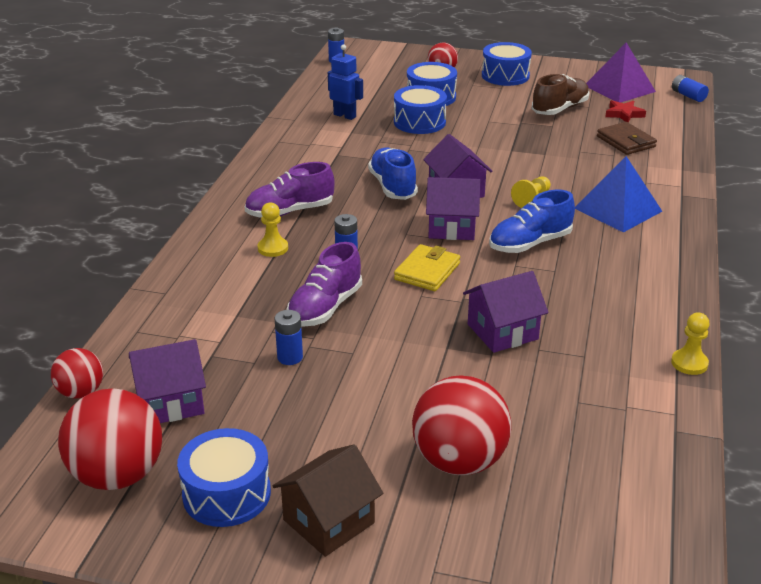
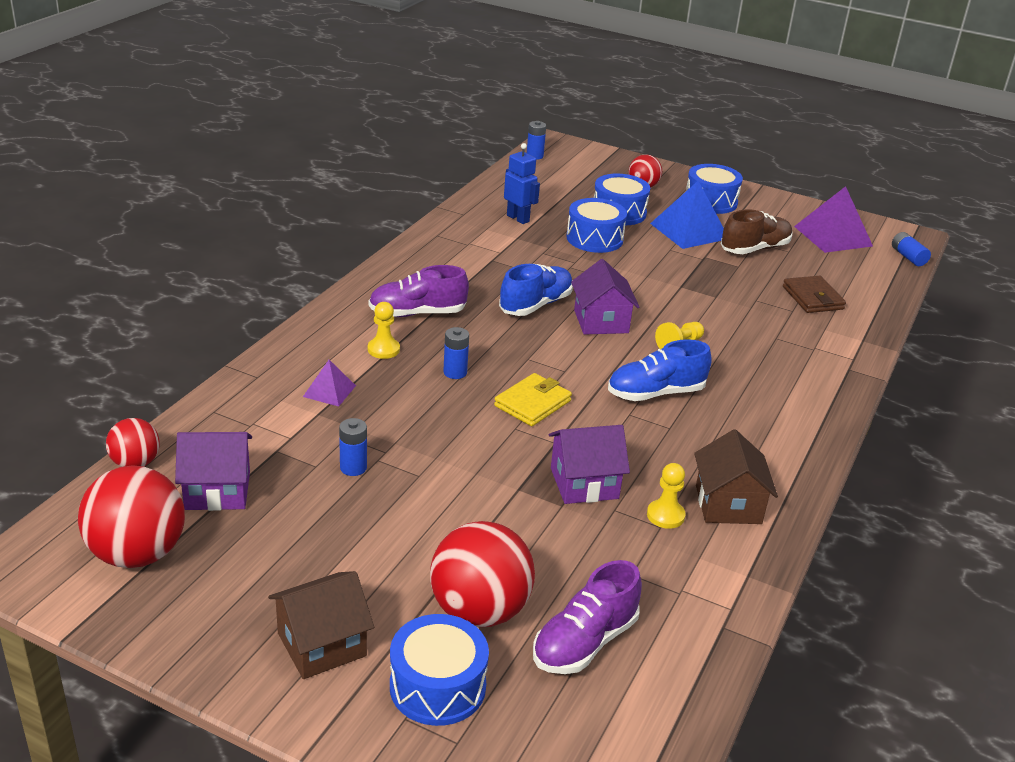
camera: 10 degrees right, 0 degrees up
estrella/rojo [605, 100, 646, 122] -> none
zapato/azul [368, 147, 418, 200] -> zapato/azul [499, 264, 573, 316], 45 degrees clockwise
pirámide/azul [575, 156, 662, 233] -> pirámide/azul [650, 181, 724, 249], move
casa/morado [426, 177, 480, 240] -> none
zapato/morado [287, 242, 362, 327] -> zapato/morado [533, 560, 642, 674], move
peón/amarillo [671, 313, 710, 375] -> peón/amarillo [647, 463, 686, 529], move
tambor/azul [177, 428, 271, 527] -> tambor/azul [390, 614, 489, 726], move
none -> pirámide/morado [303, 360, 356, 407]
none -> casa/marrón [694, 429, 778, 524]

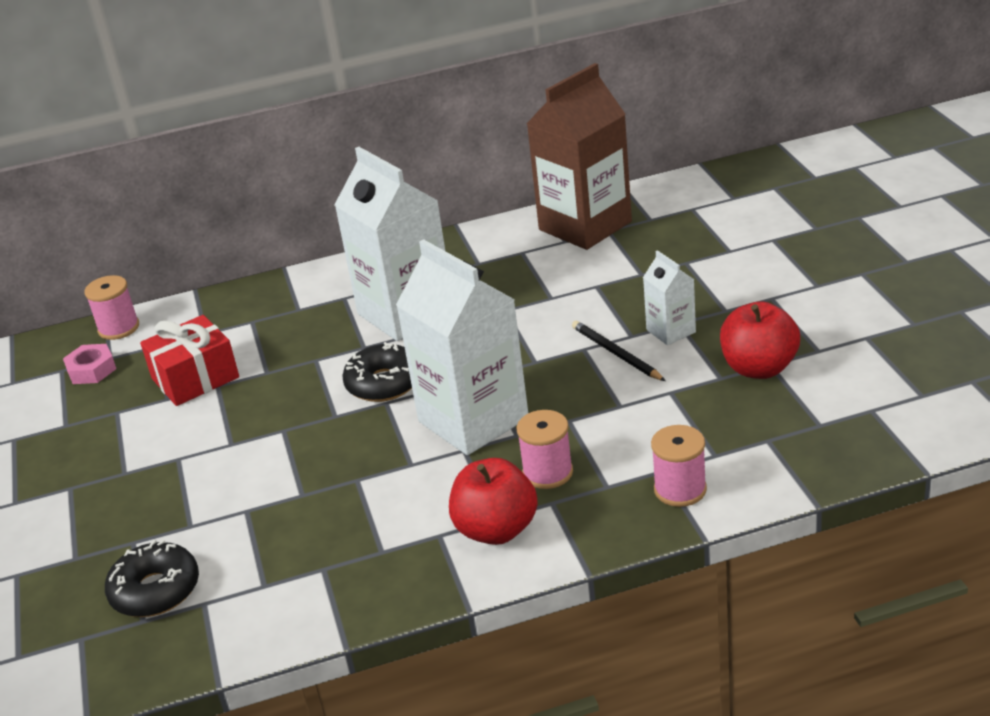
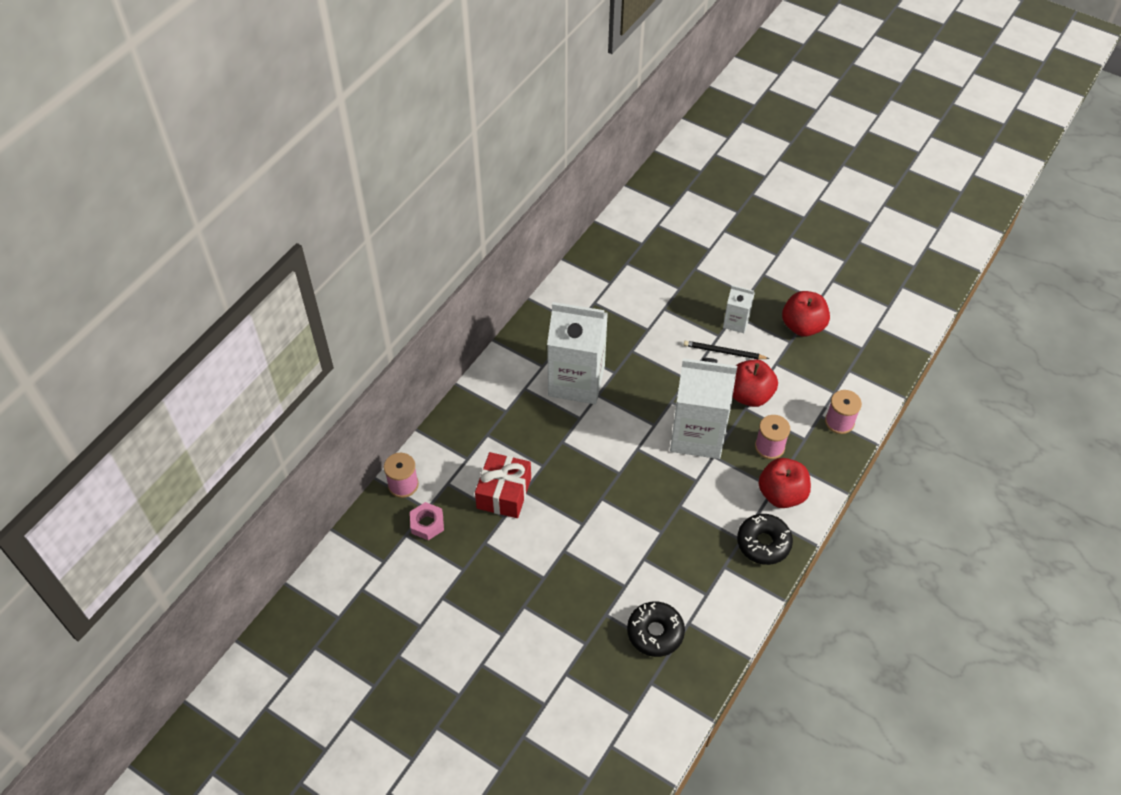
camera: 45 degrees left, 20 degrees up
cartón de leche/marrón [527, 63, 632, 250] -> none
rosquilla/negro [342, 342, 412, 402] -> rosquilla/negro [737, 514, 793, 565], move
none -> manzana/rojo [733, 359, 778, 407]

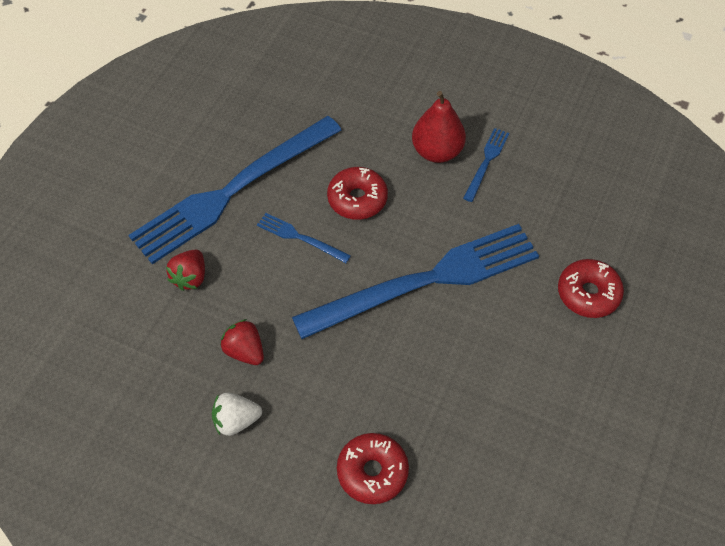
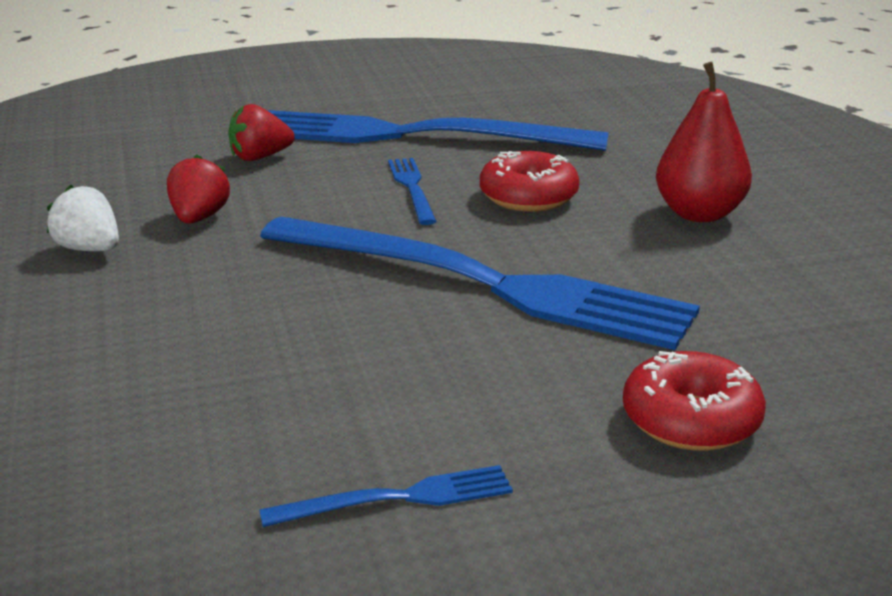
camera: 50 degrees right, 30 degrees down
tenedor/azul [463, 128, 509, 202] -> tenedor/azul [259, 465, 513, 527], move
rosquilla/rojo [337, 433, 409, 504] -> none

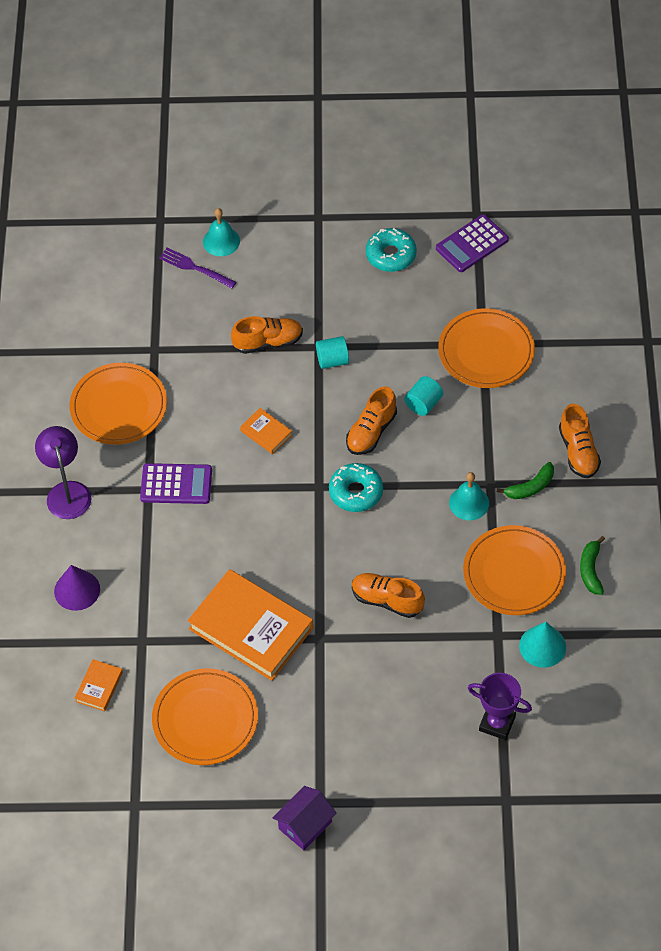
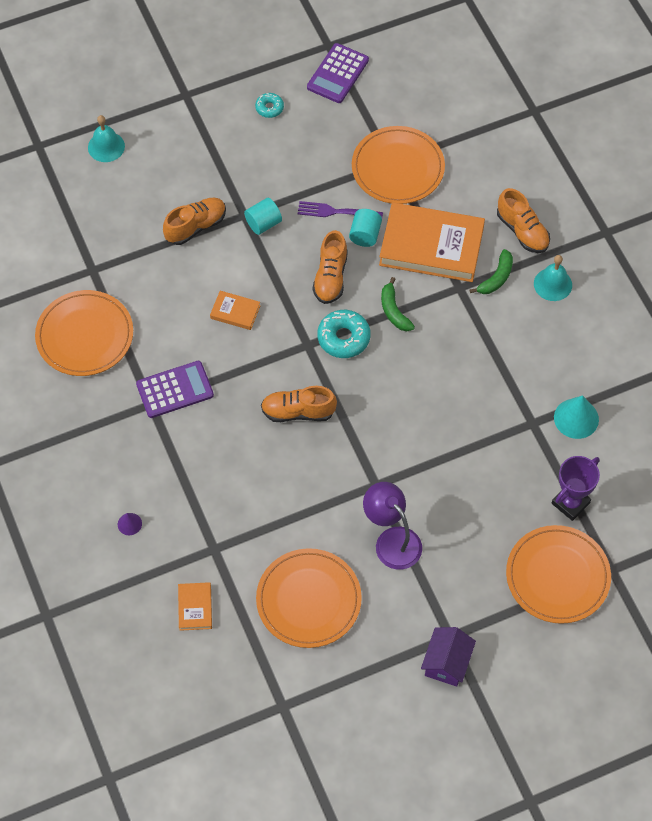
camera: 25 degrees left, 5 degrees up
rosquilla/turquesa [366, 228, 417, 272] -> rosquilla/turquesa [255, 93, 284, 118], x0.58
tenedor/morado [159, 248, 236, 288] -> tenedor/morado [298, 201, 383, 217], move
lámpara/morado [35, 426, 92, 519] -> lámpara/morado [363, 482, 422, 570], move
campana/turquesa [449, 472, 489, 520] -> campana/turquesa [534, 255, 572, 301], move
plato/naranja [463, 525, 566, 615] -> plato/naranja [506, 525, 611, 624], move
plátano/verde [580, 536, 605, 595] -> plátano/verde [381, 277, 415, 331], move
cono/morado [54, 565, 100, 611] -> cono/morado [118, 513, 142, 535], x0.53
libro/naranja [187, 569, 313, 681] -> libro/naranja [379, 202, 485, 282], move
zapato/naranja [352, 573, 425, 618] -> zapato/naranja [261, 386, 337, 422], move
trofeo/morado [468, 673, 532, 740] -> trofeo/morado [552, 456, 600, 521], 45 degrees counterclockwise

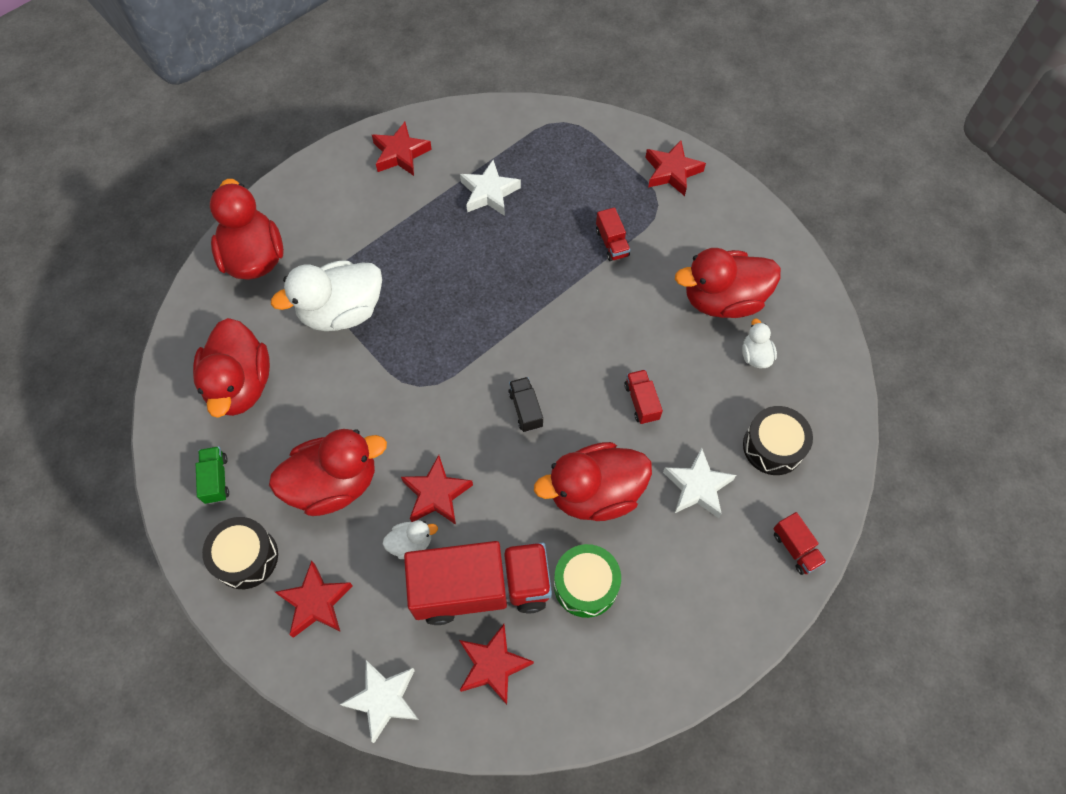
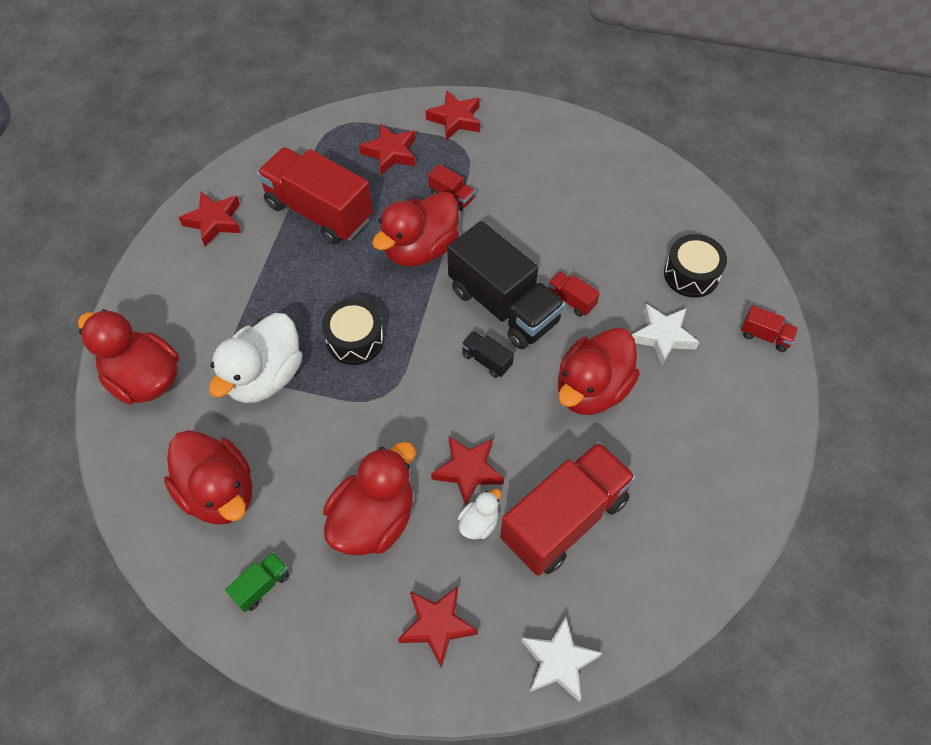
camera: 35 degrees left, 5 degrees down
estrella/blanco [460, 160, 521, 216] -> camión/rojo [257, 147, 373, 245]
pato/rojo [675, 248, 781, 318] -> pato/rojo [372, 191, 459, 267], move
pato/blanco [742, 318, 777, 368] -> none
camión/verde [196, 446, 229, 504] -> camión/verde [225, 552, 289, 612], 90 degrees clockwise
tambor/negro [202, 517, 278, 589] -> tambor/negro [322, 299, 384, 365], move
tambor/verde [554, 544, 621, 618] -> none
estrella/rojo [459, 624, 534, 705] -> estrella/rojo [359, 124, 416, 175], move
none -> camión/negro [447, 221, 565, 349]

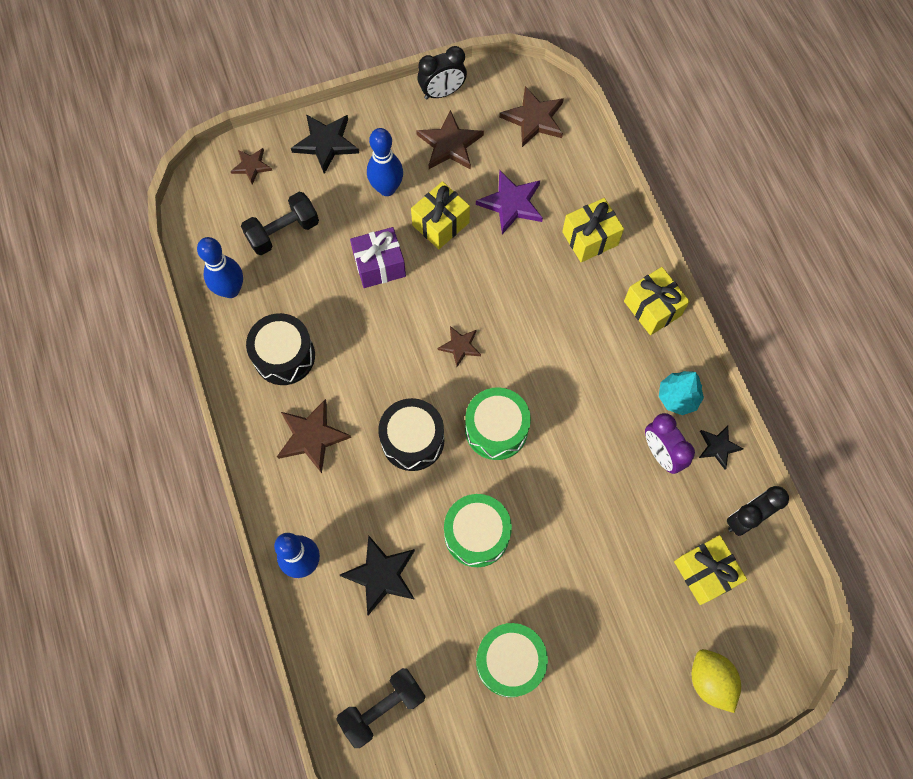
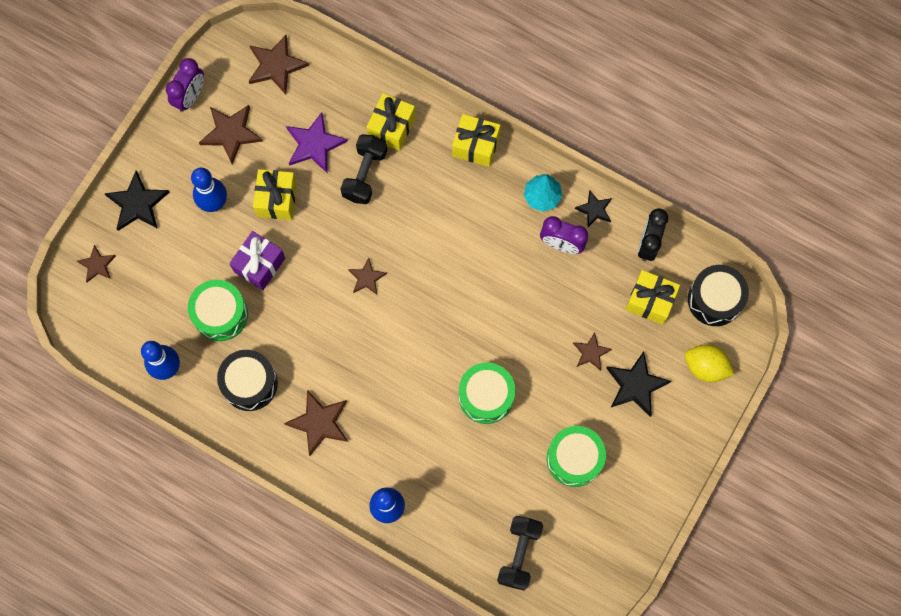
camera: 40 degrees left, 5 degrees up
despertador/negro [418, 46, 467, 99] -> despertador/morado [166, 58, 204, 112]
mancuerna/negro [241, 192, 319, 255] -> mancuerna/negro [340, 134, 387, 204], move
tambor/verde [465, 388, 531, 460] -> tambor/verde [188, 280, 248, 341], move
tambor/negro [378, 398, 444, 471] -> tambor/negro [688, 265, 749, 326], move
estrella/negro [340, 535, 415, 615] -> estrella/negro [606, 351, 671, 417], move
none -> estrella/marrón [573, 332, 612, 371]

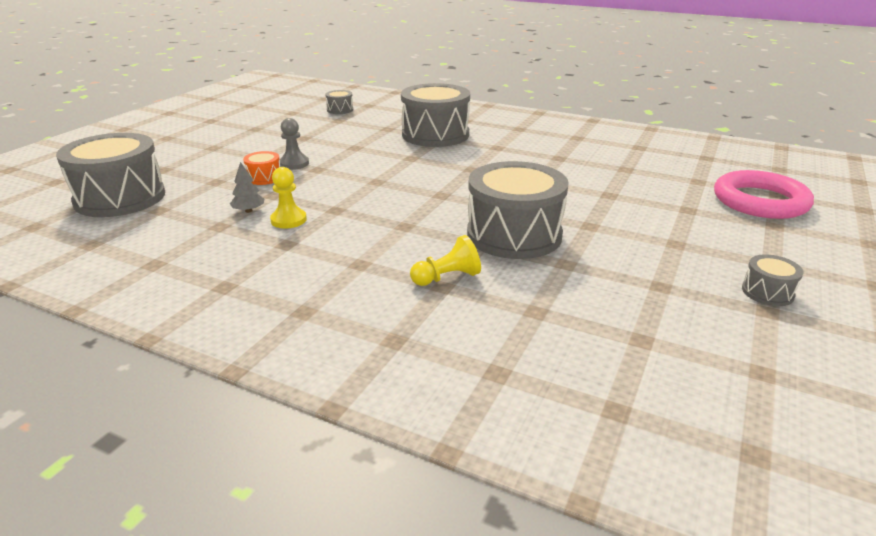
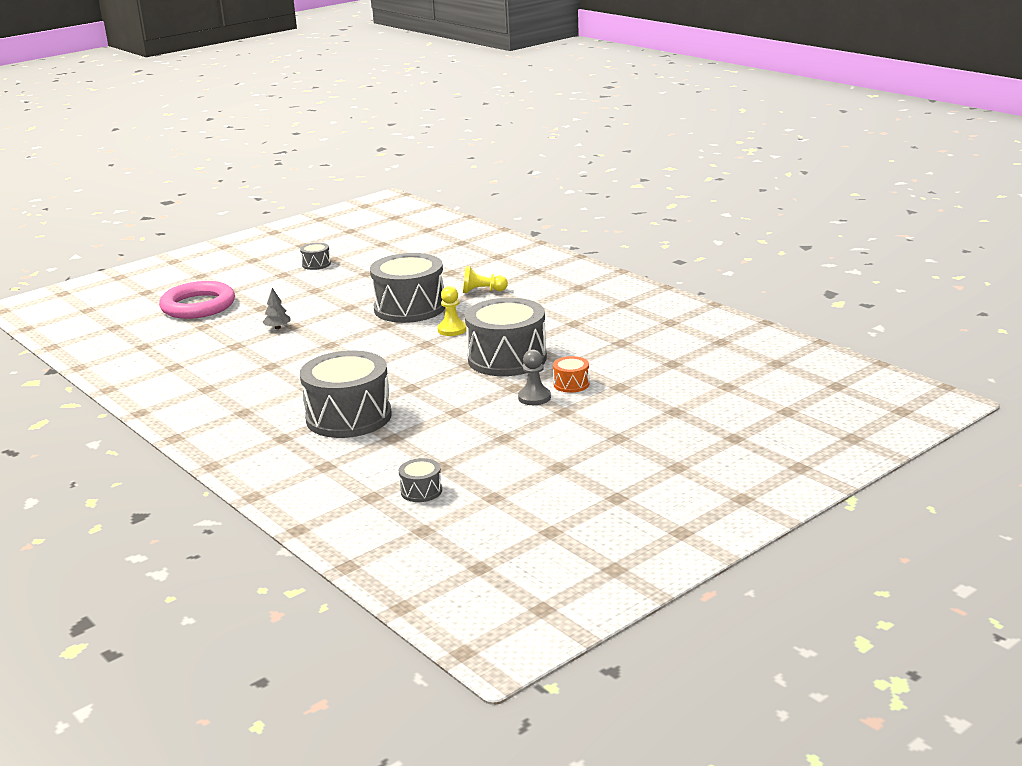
camera: 155 degrees left, 5 degrees down
tambor/gris [56, 133, 165, 217] -> tambor/gris [465, 298, 547, 376], move
árbol/gris [230, 162, 264, 213] -> árbol/gris [263, 288, 291, 329], move
peón/amarillo [270, 167, 307, 229] -> peón/amarillo [437, 286, 467, 336], move

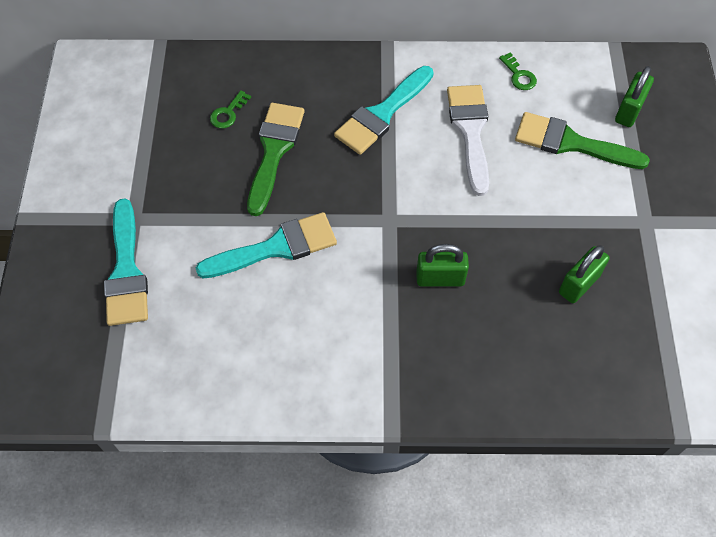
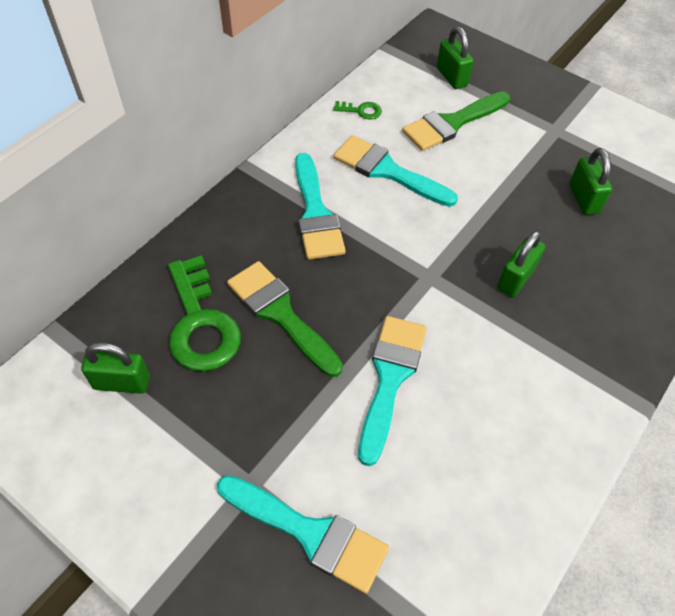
camera: 55 degrees left, 5 degrees down
pincel/blanco [447, 85, 489, 196] -> pincel/turquesa [334, 135, 458, 207]
llave/verde [210, 90, 251, 128] -> llave/verde [168, 255, 241, 371], x2.25
none -> candado/verde [81, 342, 150, 394]

